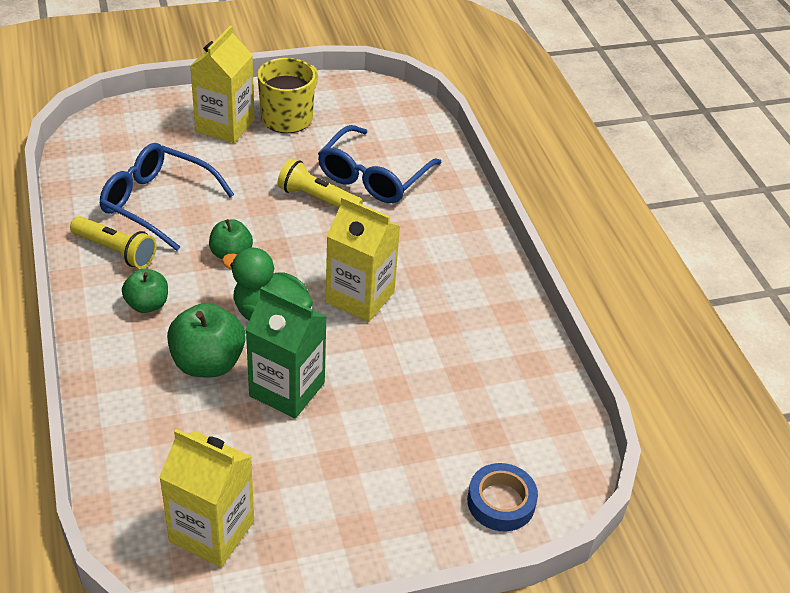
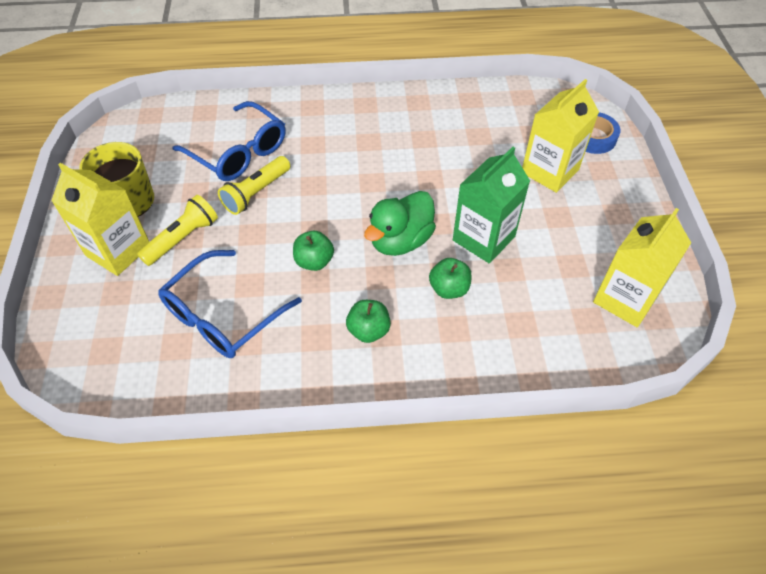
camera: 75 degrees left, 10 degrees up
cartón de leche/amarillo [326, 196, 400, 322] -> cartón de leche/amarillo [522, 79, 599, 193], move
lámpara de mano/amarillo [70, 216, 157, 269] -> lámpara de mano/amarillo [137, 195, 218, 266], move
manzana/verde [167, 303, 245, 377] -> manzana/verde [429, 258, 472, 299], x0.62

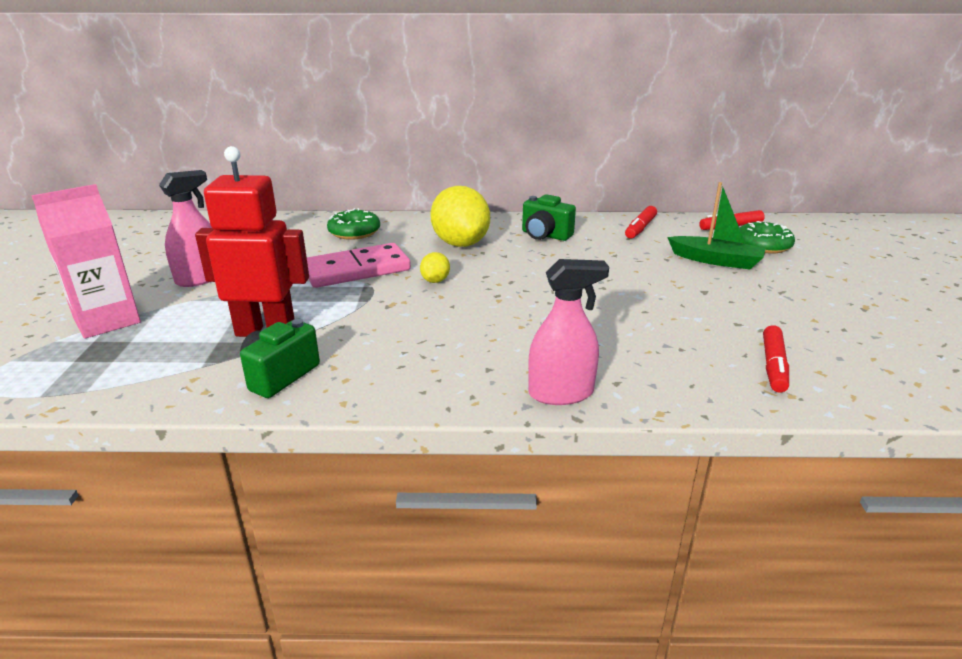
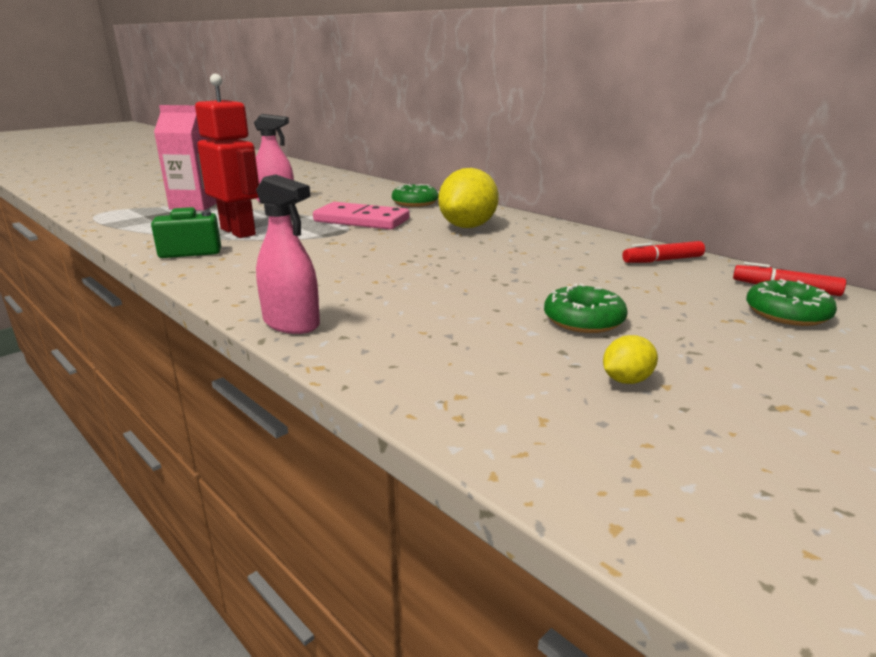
camera: 45 degrees right, 5 degrees down
barco/verde [667, 182, 766, 269] -> none
cámara/verde [522, 194, 576, 241] -> none
limón/amarillo [420, 252, 450, 283] -> limón/amarillo [603, 335, 658, 384], move
rotulador/rojo [763, 325, 789, 392] -> none
none -> rosquilla/verde [544, 283, 628, 333]

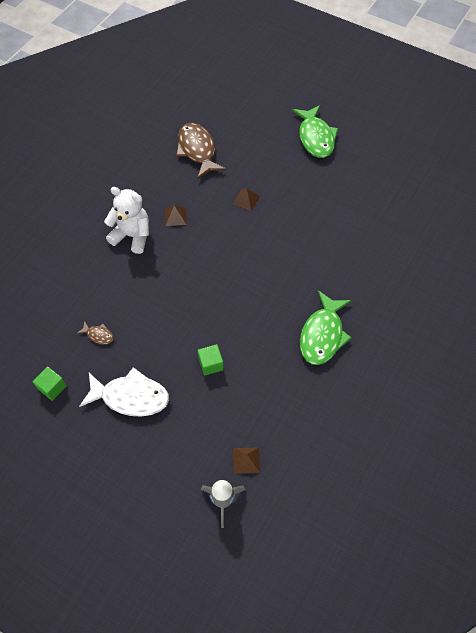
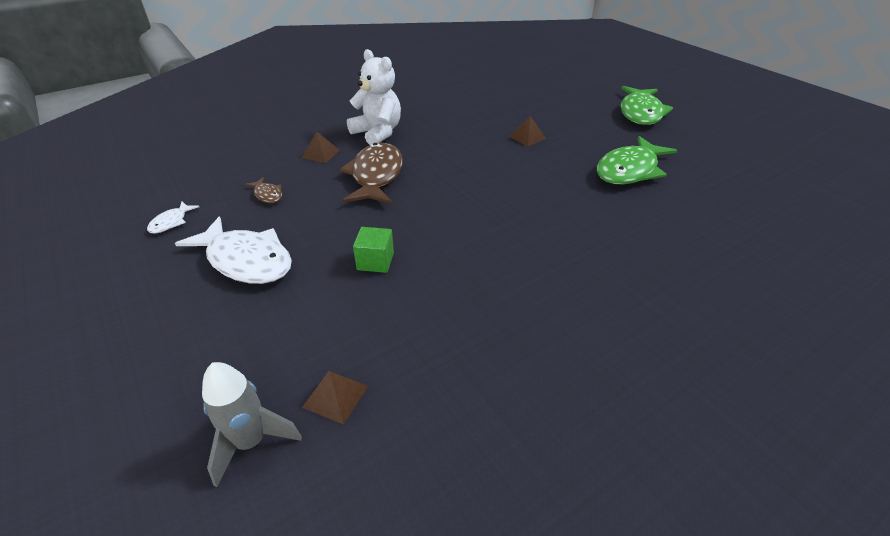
camera: 25 degrees right, 20 degrees down
pez/marrón [176, 123, 226, 179] -> pez/marrón [339, 143, 403, 204], move
pirámide/marrón [165, 205, 187, 226] -> pirámide/marrón [302, 132, 340, 163], move
pez/verde [300, 290, 352, 365] -> pez/verde [597, 136, 677, 185], move
cubo/verde [32, 366, 67, 401] -> pez/blanco [147, 201, 199, 233]

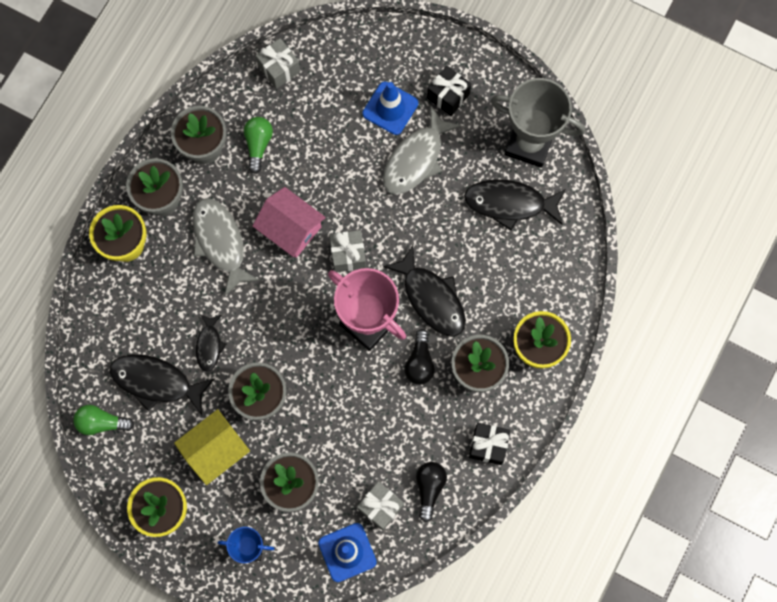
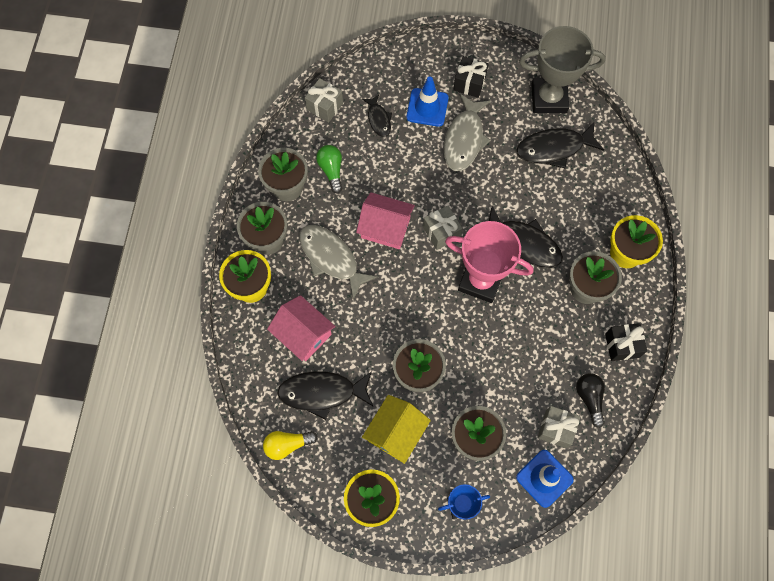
camera: 20 degrees left, 5 degrees down
pez/negro [196, 314, 226, 372] -> pez/negro [362, 94, 392, 137], move
bombilla/negro [404, 329, 435, 385] -> none
bombilla/verde [73, 405, 134, 435] -> bombilla/amarillo [263, 431, 318, 460]
none -> casa/rosa [267, 295, 335, 361]

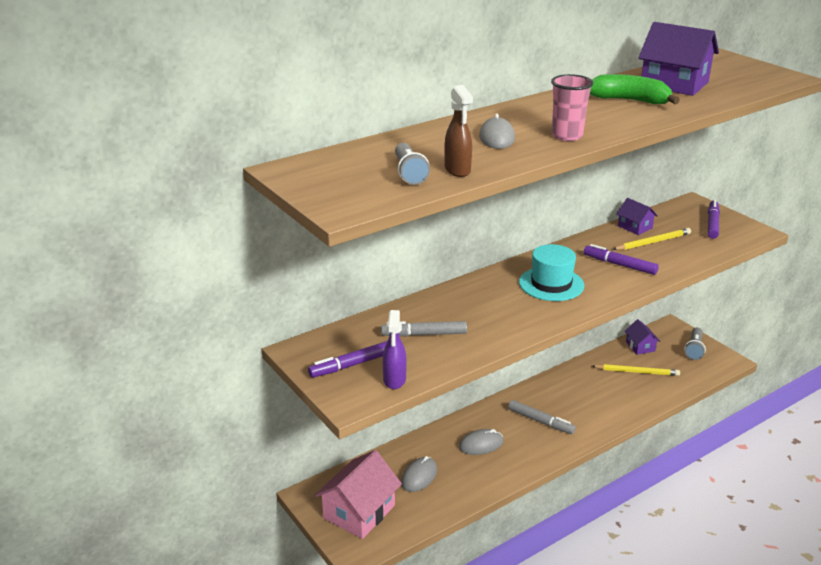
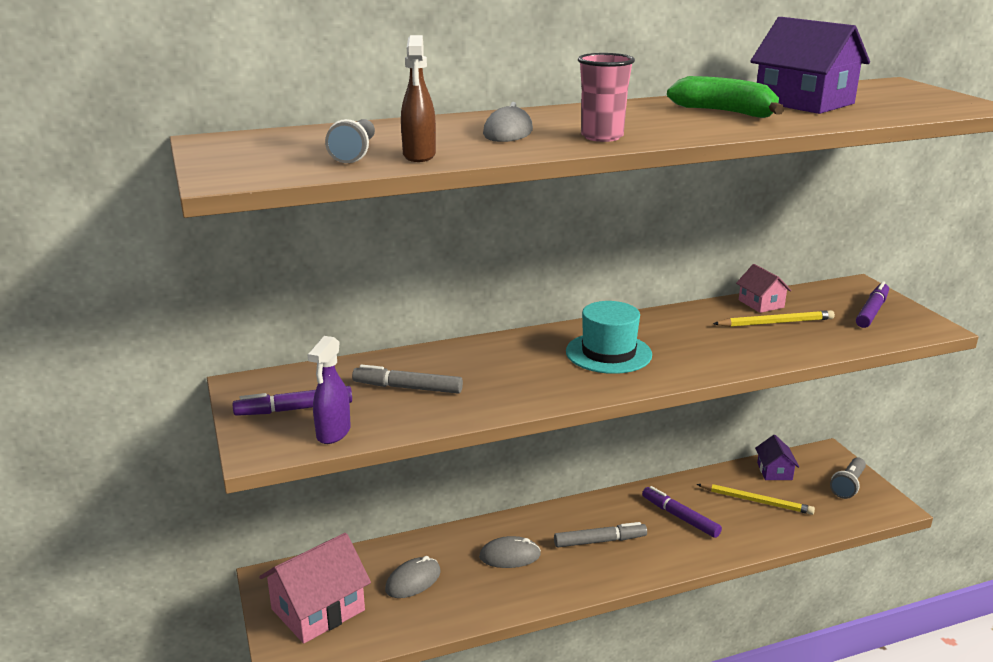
camera: 15 degrees right, 5 degrees down
casa/morado [616, 198, 658, 235] -> casa/rosa [736, 264, 792, 313]
rotulador/morado [584, 244, 659, 275] -> rotulador/morado [642, 486, 722, 538], move
rotulador/gris [508, 400, 576, 434] -> rotulador/gris [554, 522, 647, 547], 60 degrees counterclockwise

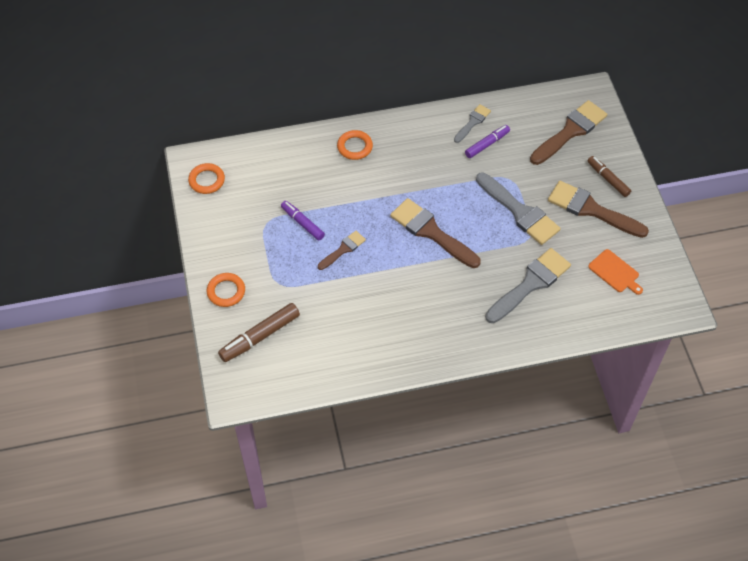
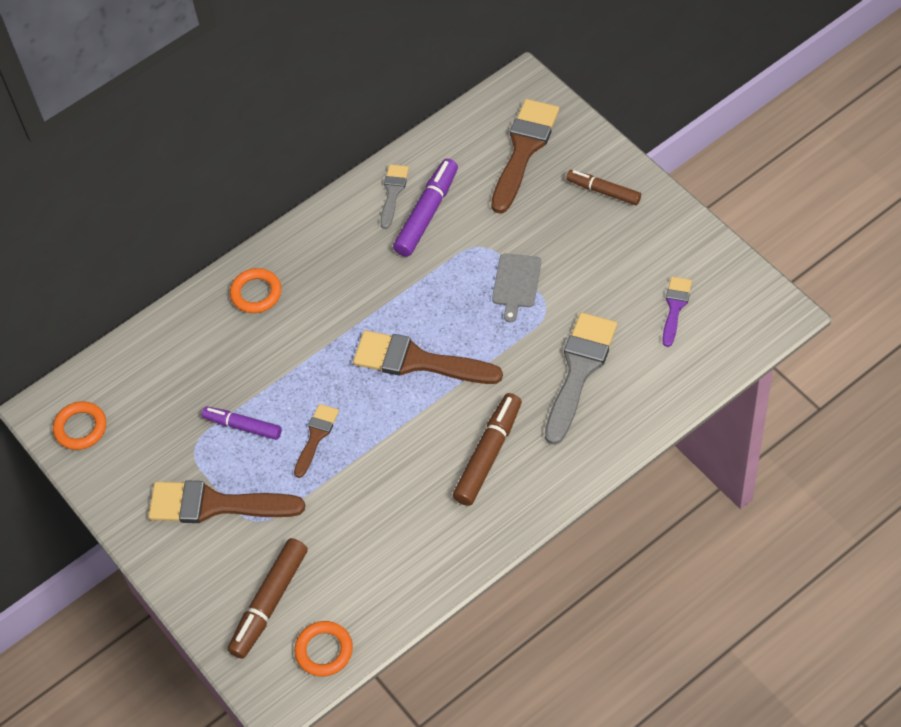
camera: 20 degrees left, 0 degrees up
rotulador/morado [465, 125, 510, 158] -> rotulador/morado [393, 159, 458, 257], x1.50
pincel/gris [476, 173, 561, 245] -> tabla de cortar/gris [492, 254, 541, 322]
pincel/marrón [548, 181, 649, 238] -> pincel/marrón [148, 480, 305, 523], move
tabla de cortar/naranja [588, 249, 643, 295] -> pincel/morado [662, 277, 692, 347]
anillo/naranja [207, 273, 245, 307] -> anillo/naranja [294, 621, 353, 677], move
none -> rotulador/marrón [453, 393, 522, 506]

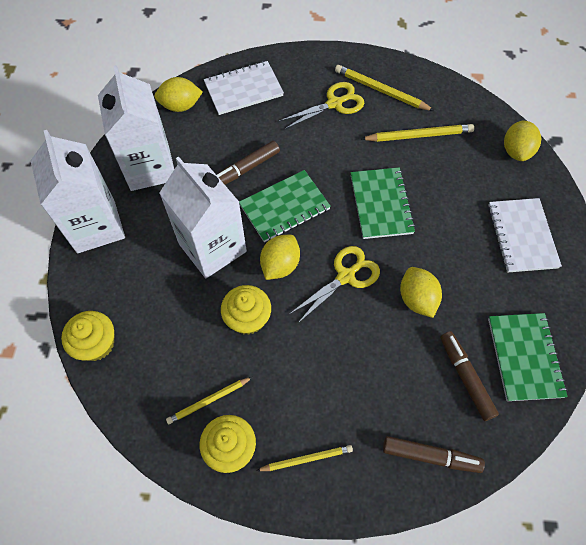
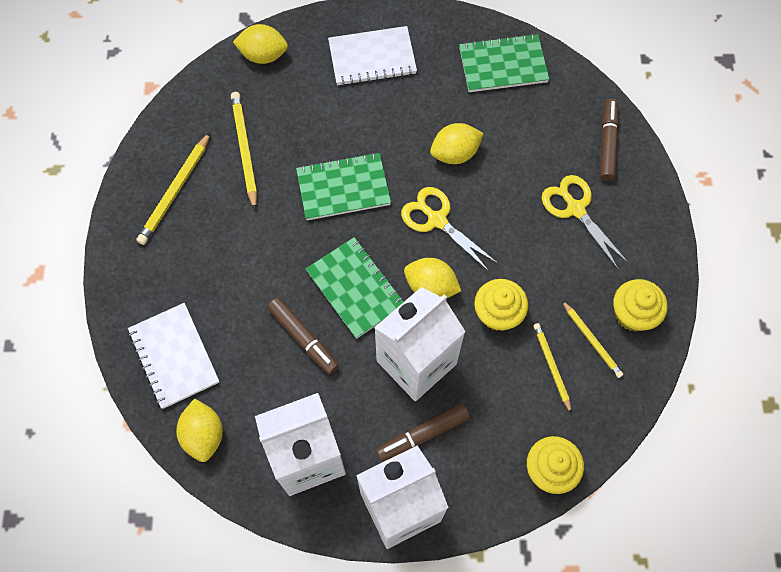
camera: 95 degrees left, 5 degrees up
tijeras/amarillo [279, 82, 364, 130] -> tijeras/amarillo [542, 175, 628, 269], move
rotulador/marrón [440, 331, 499, 421] -> rotulador/marrón [376, 404, 470, 462], move
lápiz/amarillo [256, 445, 353, 471] -> lápiz/amarillo [533, 323, 572, 414], move

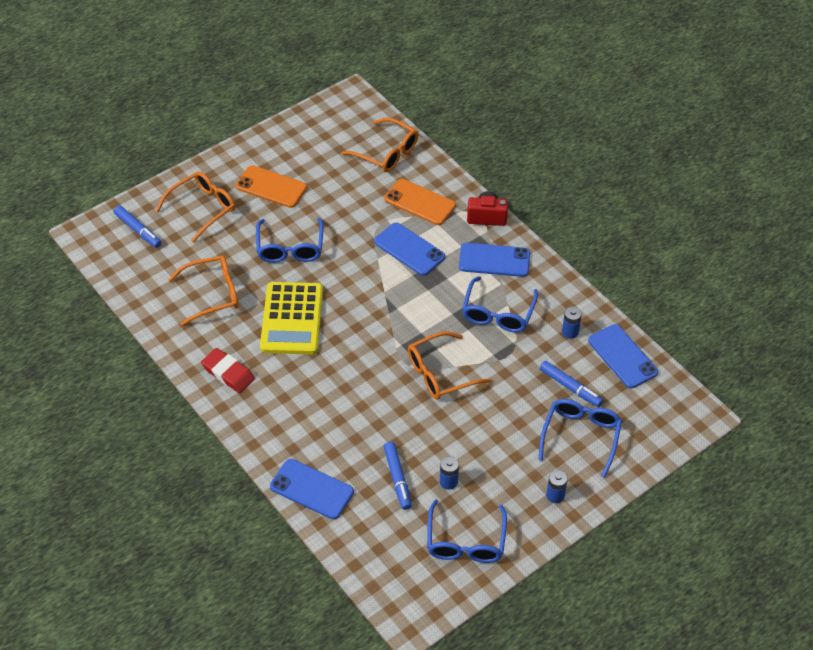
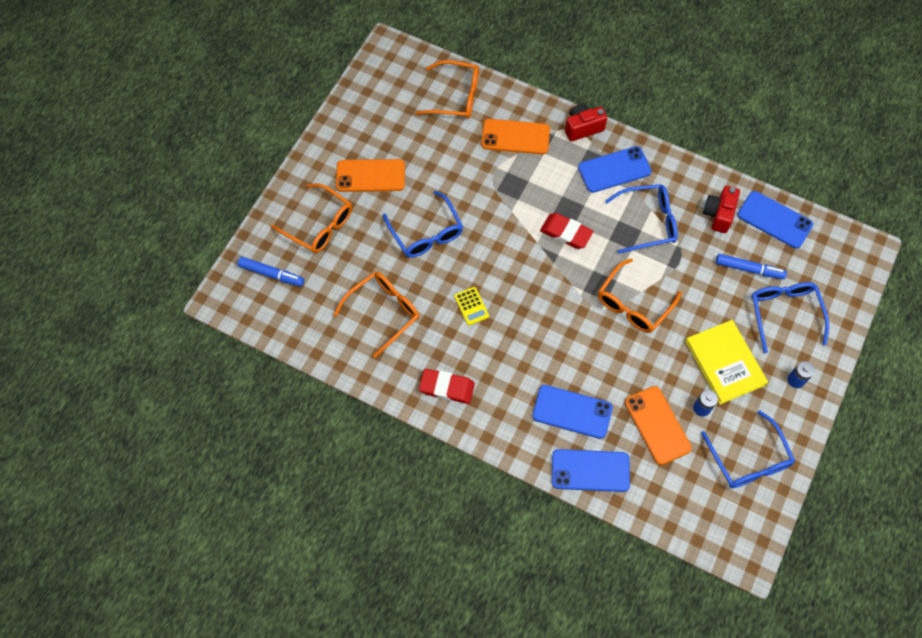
camera: 25 degrees left, 15 degrees up
gafas/naranja [156, 171, 235, 243] -> gafas/naranja [271, 183, 352, 253], 105 degrees clockwise
móvil/azul [374, 222, 445, 276] -> móvil/azul [532, 385, 613, 439], move
gafas/azul [462, 276, 538, 332] -> gafas/azul [605, 184, 678, 254], 90 degrees counterclockwise
calculadora/amarillo [260, 282, 323, 354] -> calculadora/amarillo [454, 287, 489, 326], x0.42
pila/azul [562, 306, 582, 339] -> cámara/rojo [703, 186, 740, 233]
rotulador/azul [384, 442, 412, 510] -> móvil/naranja [625, 386, 692, 465]
none -> goma de borrar/rojo [540, 213, 594, 249]
none -> libro/amarillo [685, 320, 768, 404]

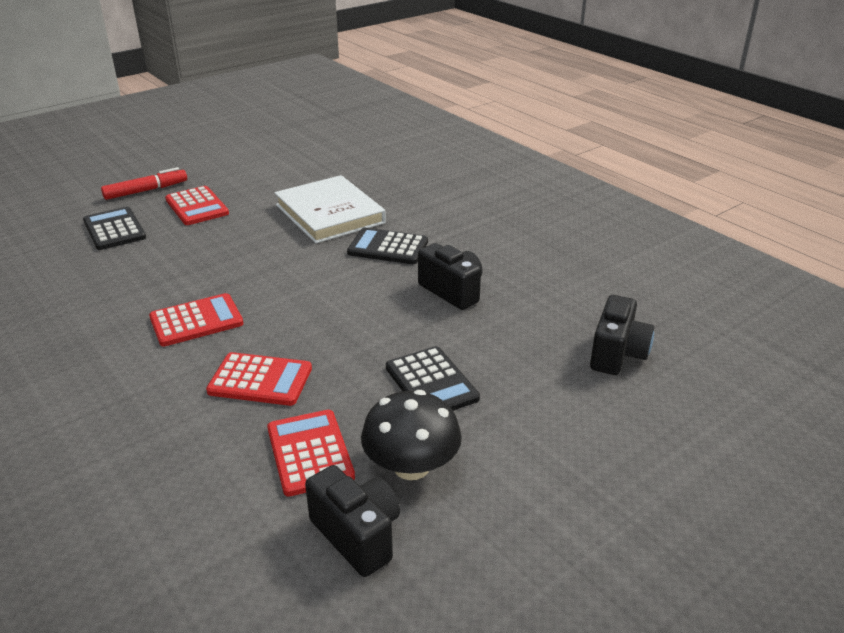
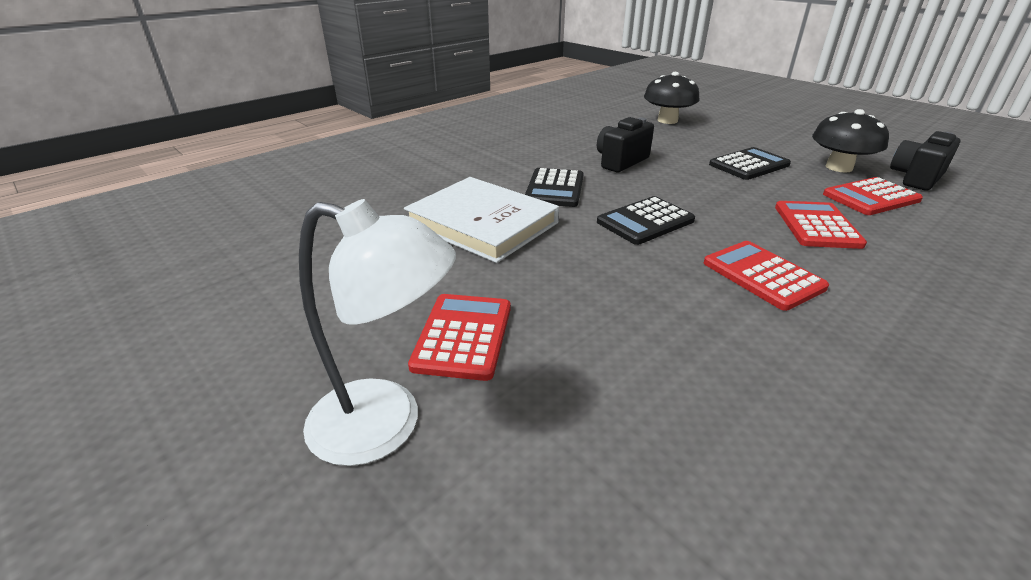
camera: 95 degrees left, 0 degrees up
rotulador/rojo [101, 167, 187, 200] -> lámpara/blanco [299, 199, 456, 466]
libro/blanco [274, 175, 386, 243] -> libro/blanco [404, 177, 559, 263], 75 degrees clockwise
calculadora/rojo [165, 186, 229, 225] -> calculadora/rojo [408, 294, 511, 381], 45 degrees counterclockwise
calculadora/negro [83, 207, 146, 250] -> calculadora/negro [597, 196, 695, 245], move
cámara/negro [590, 295, 654, 375] -> seta/negro [644, 72, 700, 124]

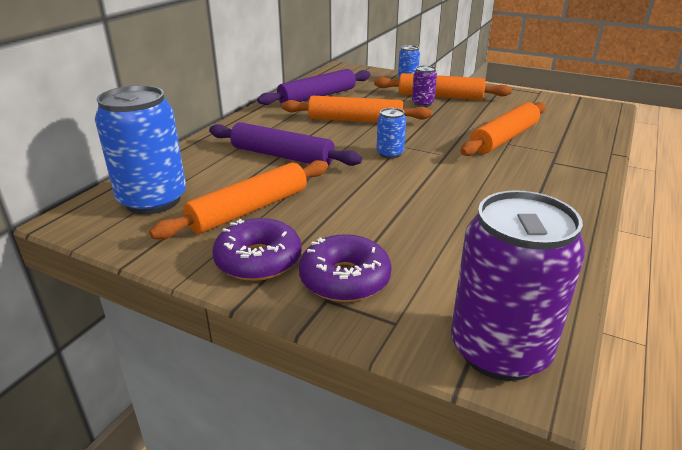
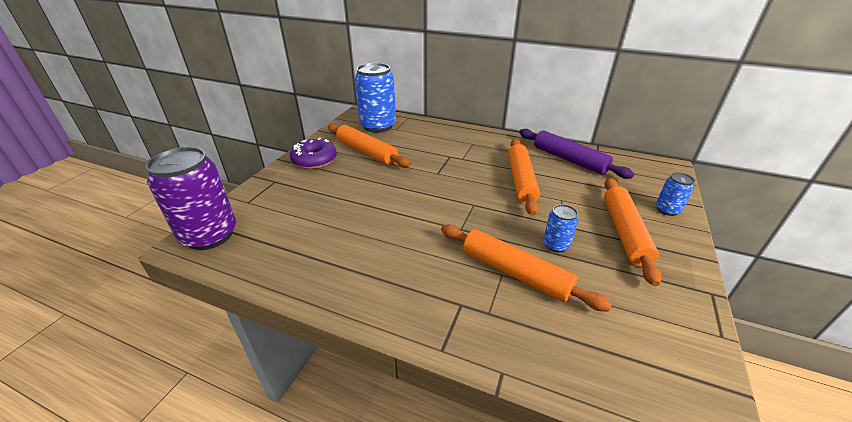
camera: 85 degrees right, 5 degrees up
lata/morado [412, 65, 437, 107] -> none
lata/azul [377, 108, 406, 159] -> lata/azul [543, 204, 579, 252], move
rodillo/morado [209, 122, 362, 166] -> none
rosquilla/morado [299, 234, 392, 302] -> none

